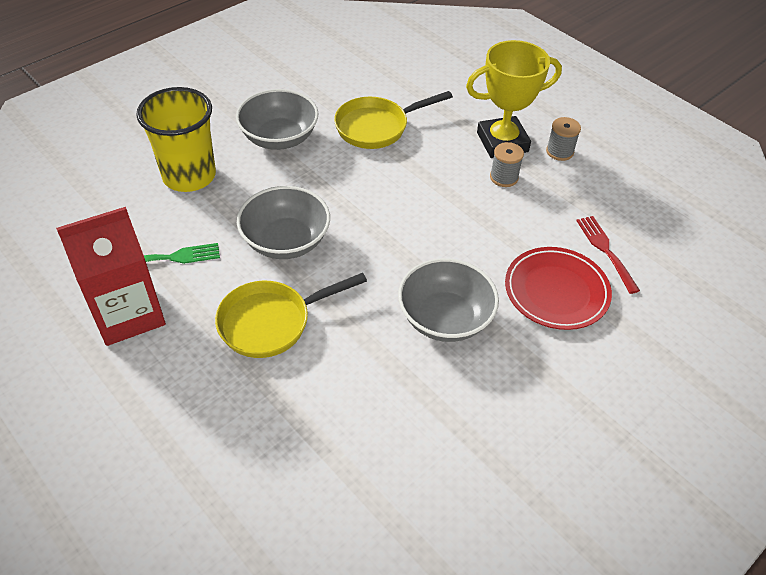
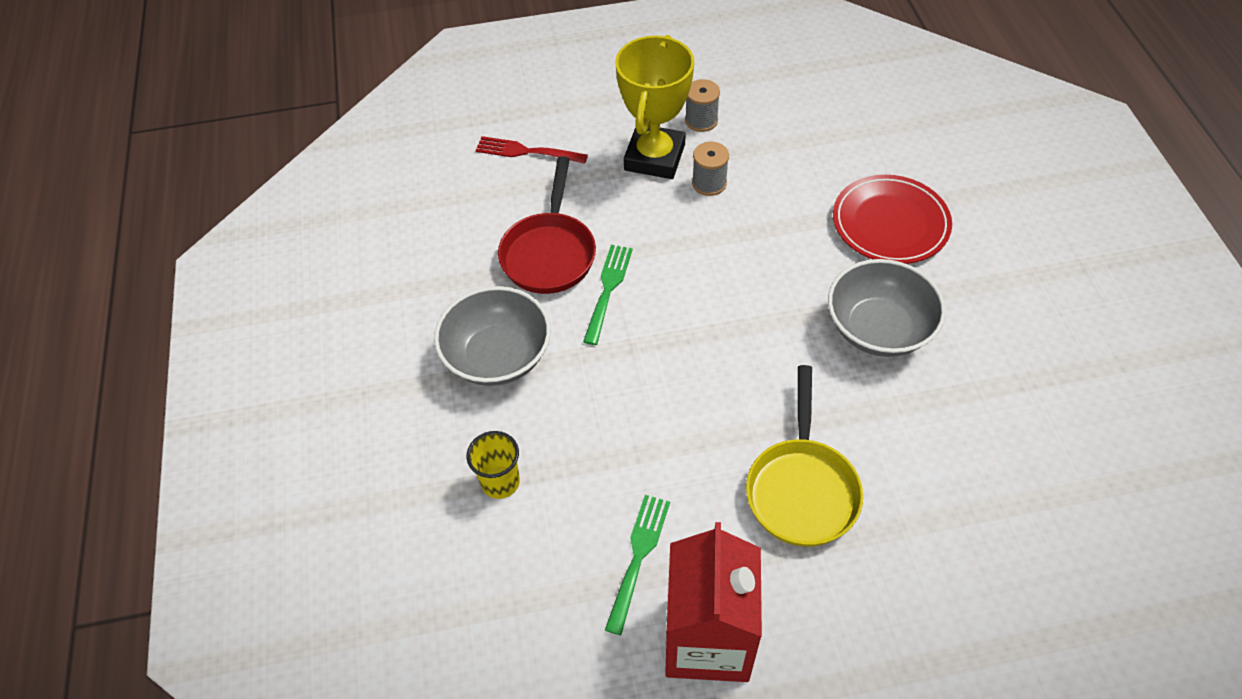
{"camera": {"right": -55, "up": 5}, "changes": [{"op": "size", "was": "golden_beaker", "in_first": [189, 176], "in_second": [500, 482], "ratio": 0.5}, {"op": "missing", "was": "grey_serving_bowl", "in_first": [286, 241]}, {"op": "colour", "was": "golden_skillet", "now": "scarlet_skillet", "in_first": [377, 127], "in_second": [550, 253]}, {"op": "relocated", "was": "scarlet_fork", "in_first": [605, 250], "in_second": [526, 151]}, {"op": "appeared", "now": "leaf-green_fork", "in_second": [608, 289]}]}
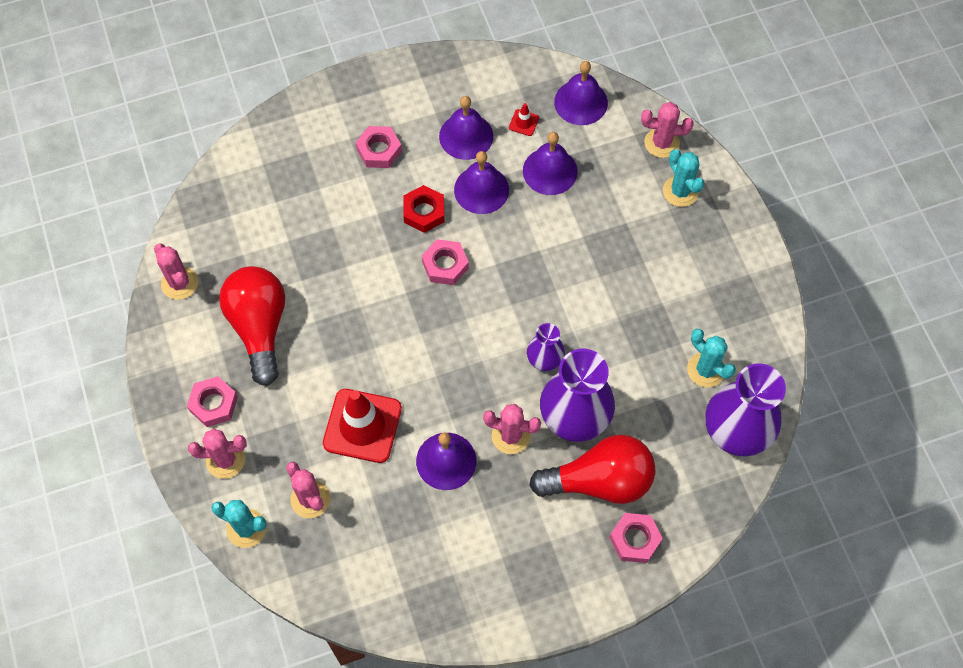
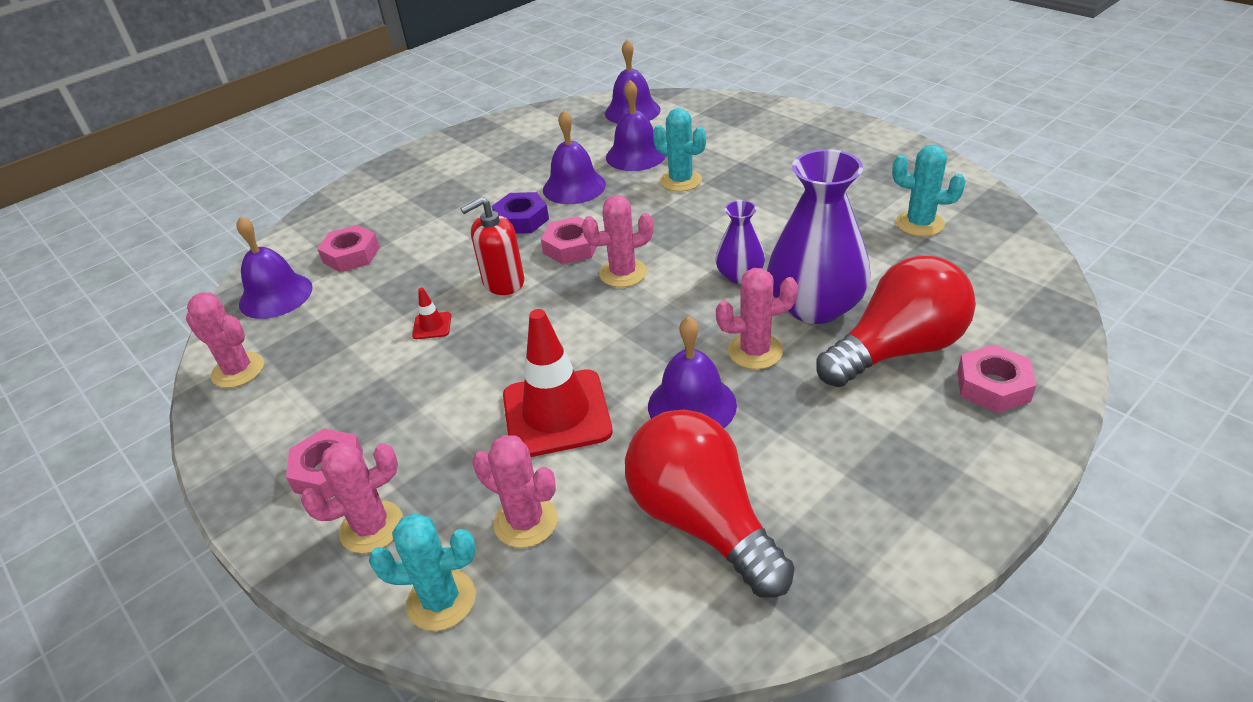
{"camera": {"right": -20, "up": -25}, "changes": [{"op": "relocated", "was": "scarlet_bulb", "in_first": [259, 327], "in_second": [702, 521]}, {"op": "relocated", "was": "pink_hexagon_nut", "in_first": [379, 150], "in_second": [351, 255]}, {"op": "colour", "was": "scarlet_hexagon_nut", "now": "purple_hexagon_nut", "in_first": [424, 212], "in_second": [521, 219]}, {"op": "relocated", "was": "purple_school_bell", "in_first": [466, 136], "in_second": [276, 295]}, {"op": "relocated", "was": "scarlet_traffic_cone", "in_first": [524, 123], "in_second": [432, 326]}, {"op": "relocated", "was": "pink_prickly_plant", "in_first": [661, 143], "in_second": [623, 273]}, {"op": "relocated", "was": "turquoise_prickly_plant", "in_first": [680, 191], "in_second": [681, 181]}, {"op": "missing", "was": "purple_flower_vase", "in_first": [737, 429]}, {"op": "appeared", "now": "scarlet_pump_bottle", "in_second": [503, 282]}]}
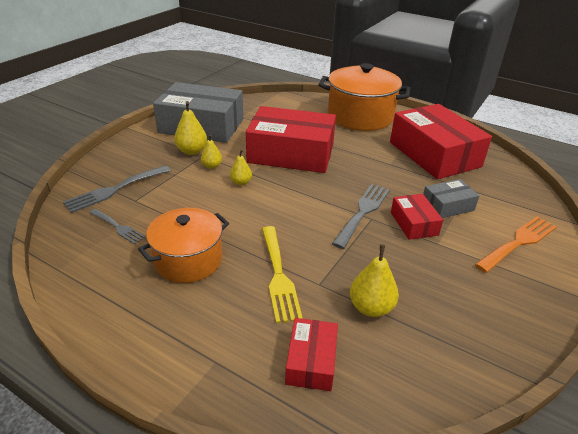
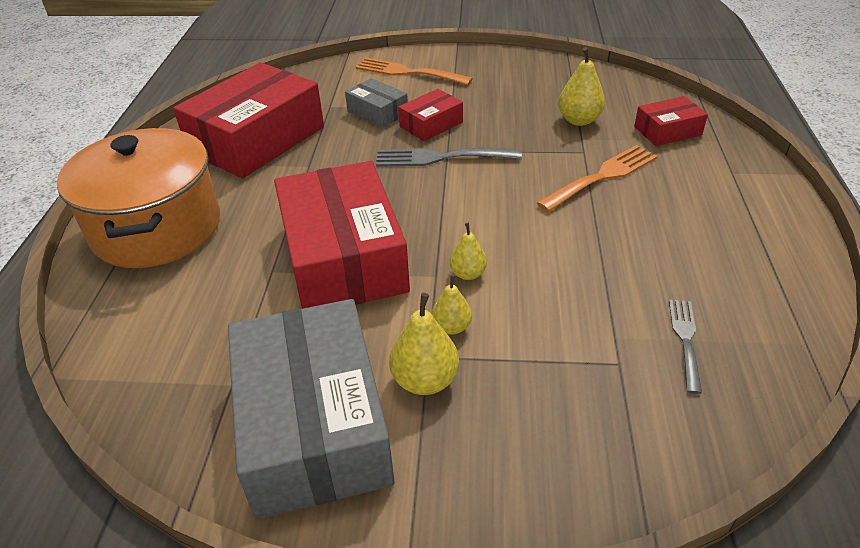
{"camera": {"right": -115, "up": 5}, "changes": [{"op": "missing", "was": "grey_fork", "in_first": [115, 190]}, {"op": "missing", "was": "bright_orange_stockpot", "in_first": [188, 260]}, {"op": "colour", "was": "golden_fork", "now": "bright_orange_fork", "in_first": [279, 276], "in_second": [602, 176]}]}
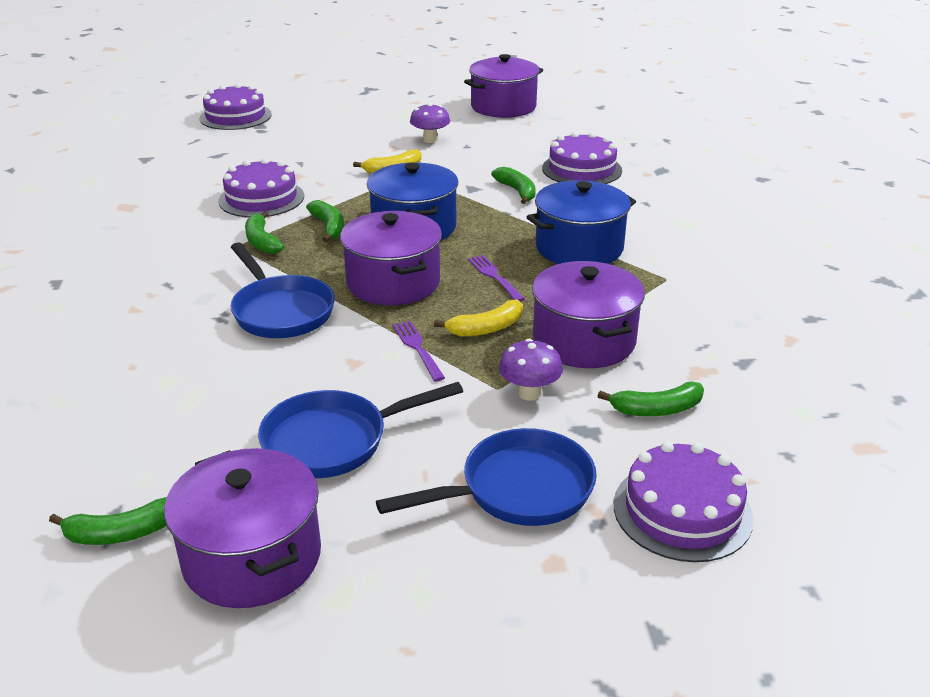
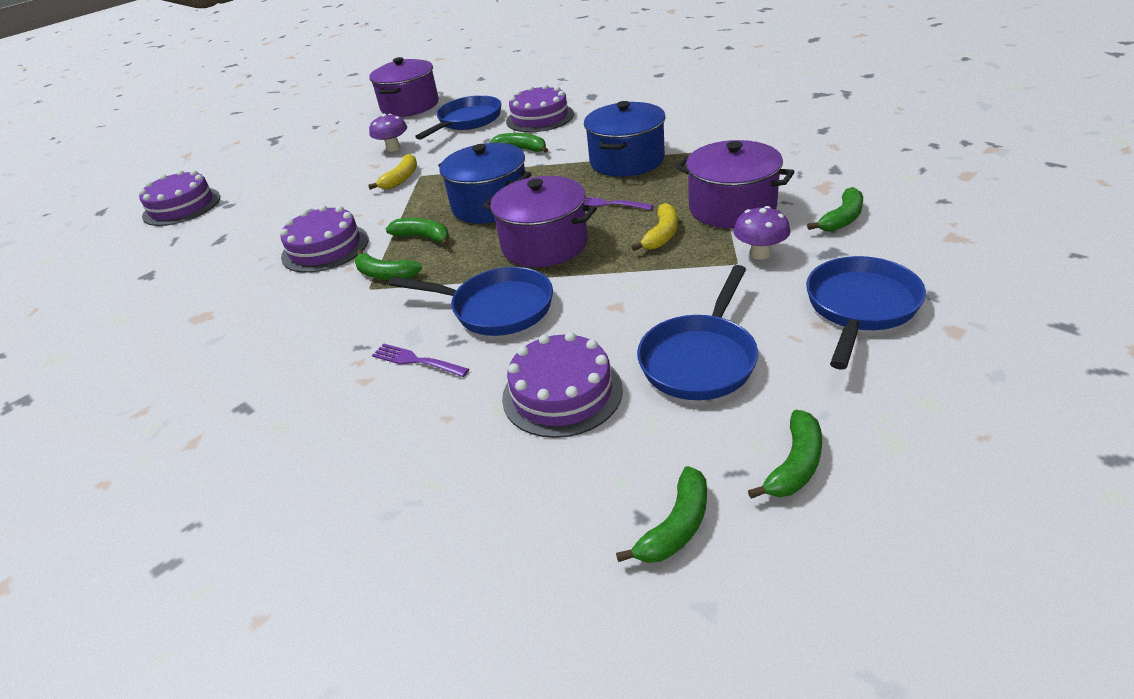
{"camera": {"right": -35, "up": 5}, "changes": [{"op": "exchanged", "was": "purple_stockpot", "now": "leaf-green_banana", "in_first": [252, 557], "in_second": [795, 465]}, {"op": "relocated", "was": "purple_fork", "in_first": [418, 349], "in_second": [417, 361]}, {"op": "relocated", "was": "purple_gateau", "in_first": [682, 511], "in_second": [562, 393]}, {"op": "appeared", "now": "cobalt_skillet", "in_second": [467, 121]}]}
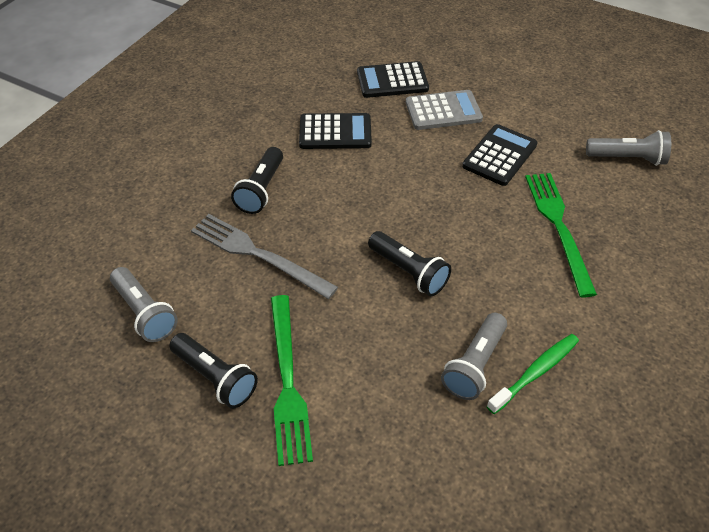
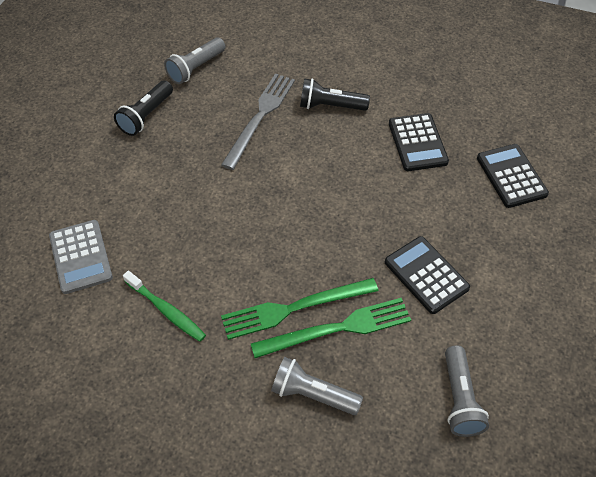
{"camera": {"right": 80, "up": 5}, "changes": [{"op": "relocated", "was": "leaf-green_fork", "in_first": [287, 382], "in_second": [294, 308]}, {"op": "missing", "was": "black_pocket_torch", "in_first": [408, 272]}, {"op": "relocated", "was": "grey_calculator", "in_first": [443, 111], "in_second": [81, 257]}, {"op": "relocated", "was": "grey_pocket_torch", "in_first": [474, 365], "in_second": [313, 394]}, {"op": "spun", "was": "black_calculator", "in_first": [499, 155], "in_second": [426, 275], "clockwise": -150}]}
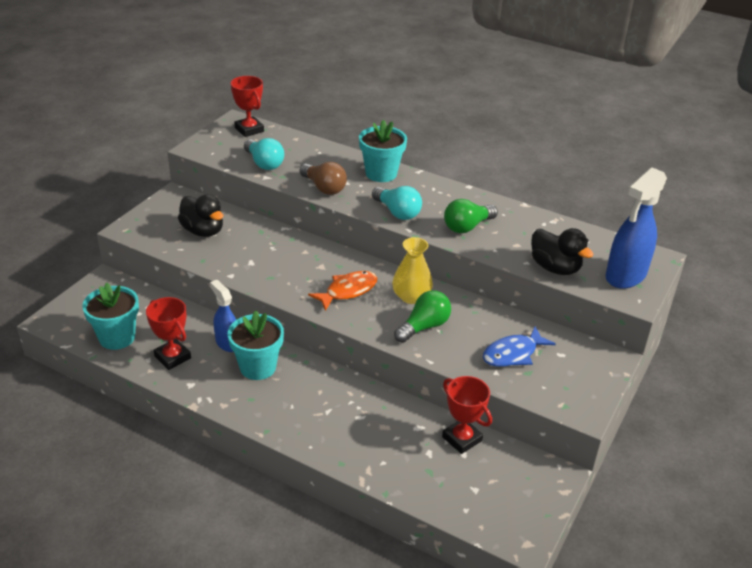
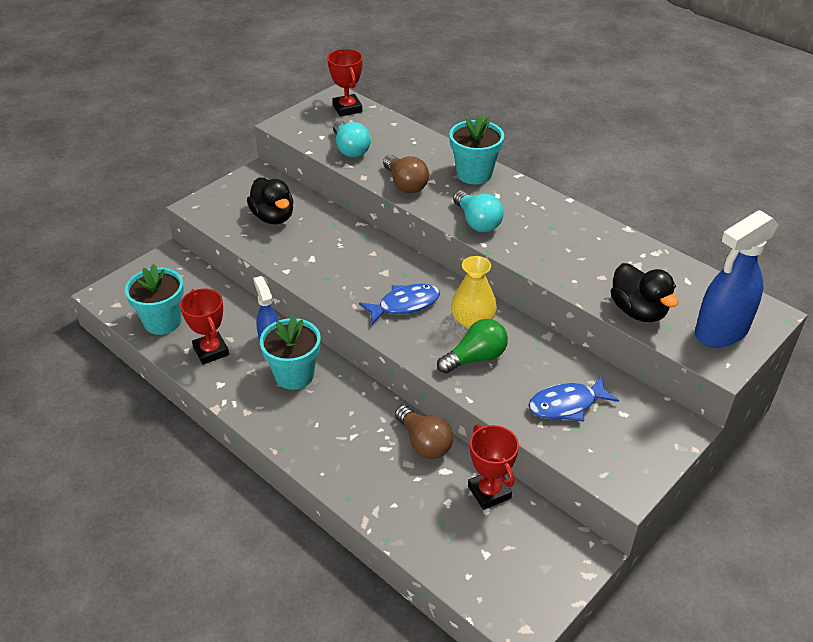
{"camera": {"right": 15, "up": 5}, "changes": [{"op": "colour", "was": "bright_orange_toy_fish", "now": "cobalt_toy_fish", "in_first": [348, 291], "in_second": [405, 304]}, {"op": "missing", "was": "leaf-green_bulb", "in_first": [467, 227]}, {"op": "appeared", "now": "russet_bulb", "in_second": [424, 442]}]}
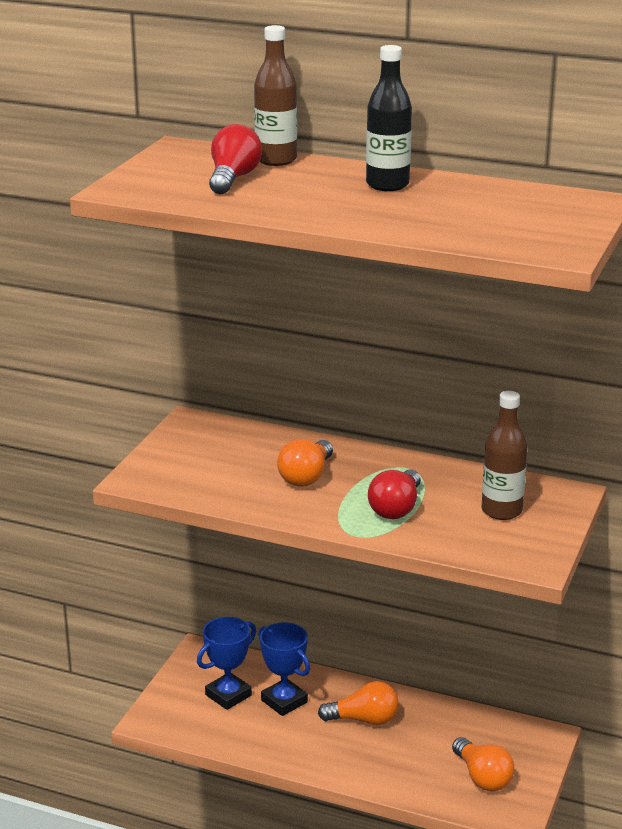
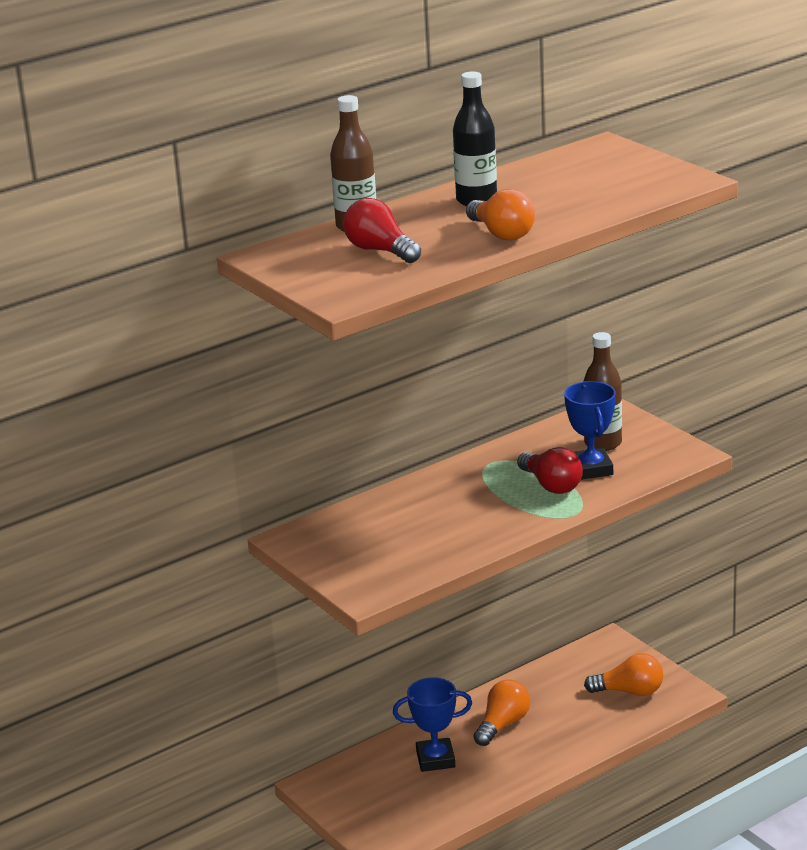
{"camera": {"right": -55, "up": 0}, "changes": [{"op": "relocated", "was": "cobalt_trophy", "in_first": [228, 695], "in_second": [591, 469]}, {"op": "relocated", "was": "bright_orange_bulb", "in_first": [306, 477], "in_second": [502, 234]}]}
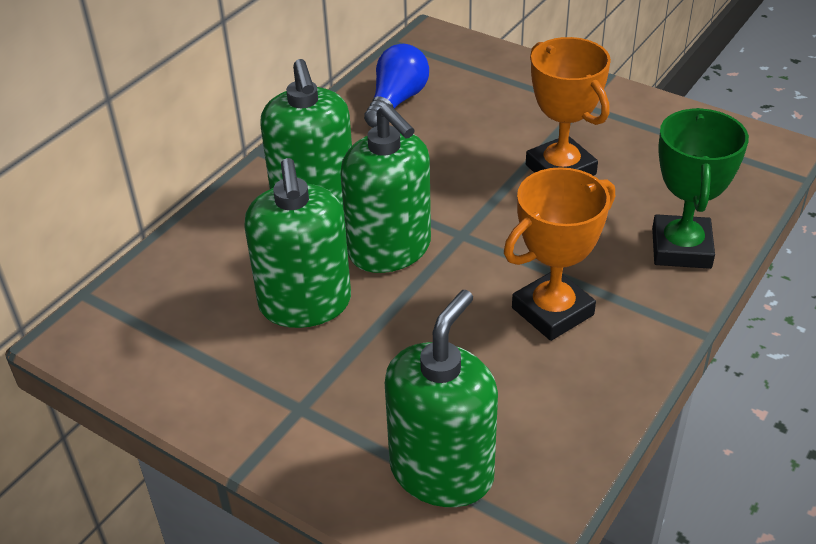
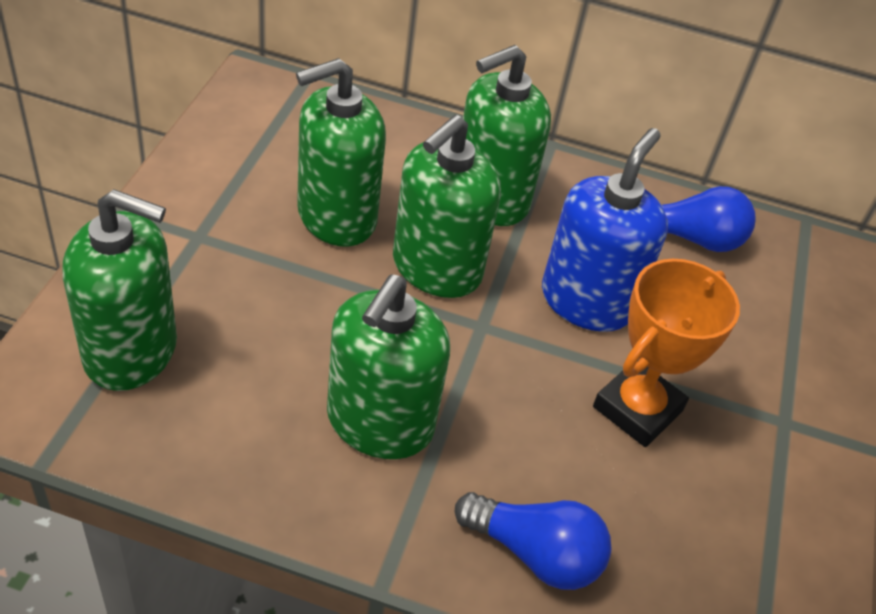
{"camera": {"right": 65, "up": 5}, "changes": [{"op": "exchanged", "was": "bright_orange_trophy", "now": "leaf-green_pump_bottle", "in_first": [552, 311], "in_second": [379, 422]}, {"op": "exchanged", "was": "leaf-green_trophy", "now": "cobalt_bulb", "in_first": [681, 248], "in_second": [535, 553]}, {"op": "appeared", "now": "cobalt_pump_bottle", "in_second": [587, 301]}]}
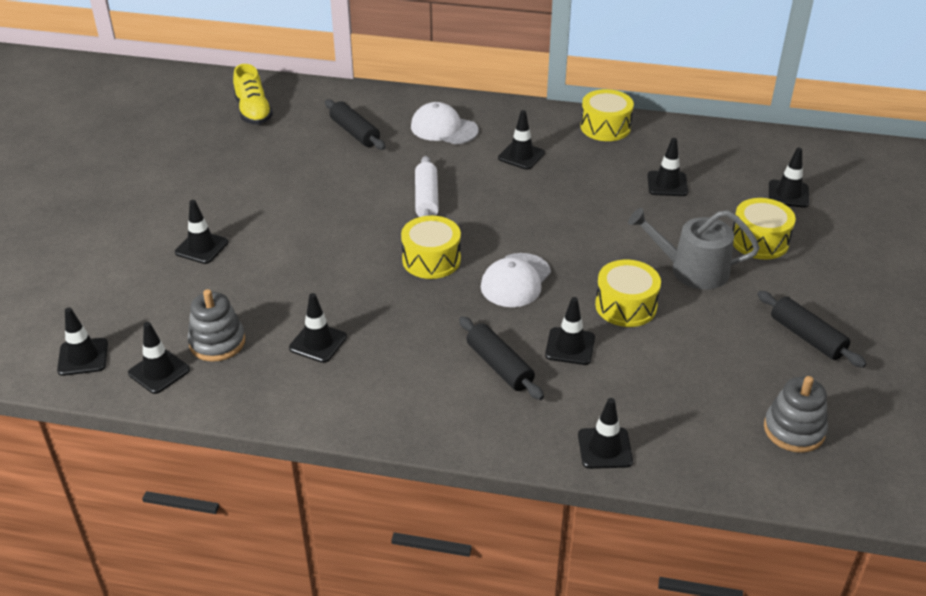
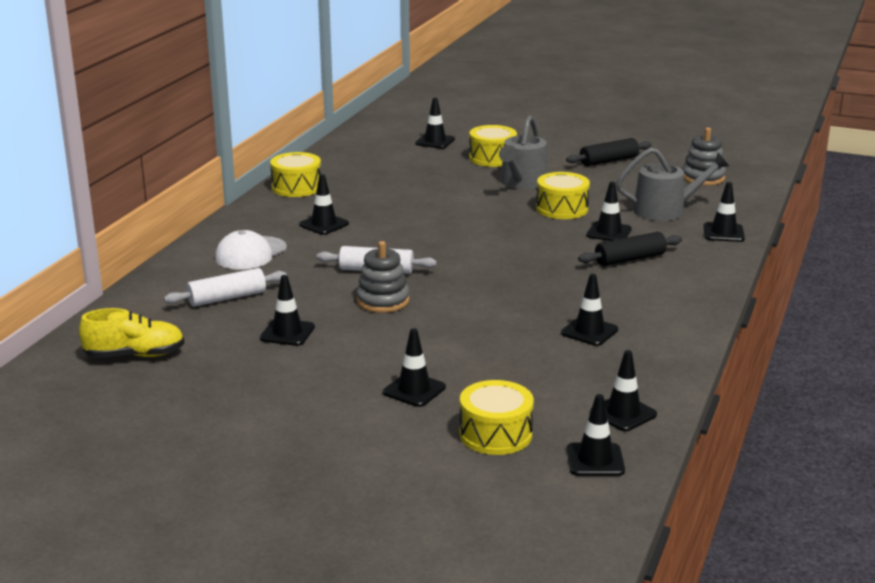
{"camera": {"right": -80, "up": -15}, "changes": [{"op": "relocated", "was": "grey_stacking_rings", "in_first": [217, 342], "in_second": [383, 301]}, {"op": "colour", "was": "black_dough_roller", "now": "white_dough_roller", "in_first": [355, 132], "in_second": [227, 298]}, {"op": "relocated", "was": "golden_toy_drum", "in_first": [431, 260], "in_second": [495, 434]}, {"op": "missing", "was": "white_peaked_cap", "in_first": [515, 280]}, {"op": "relocated", "was": "black_traffic_cone", "in_first": [667, 184], "in_second": [287, 333]}, {"op": "appeared", "now": "grey_sprinkling_can", "in_second": [665, 210]}]}
